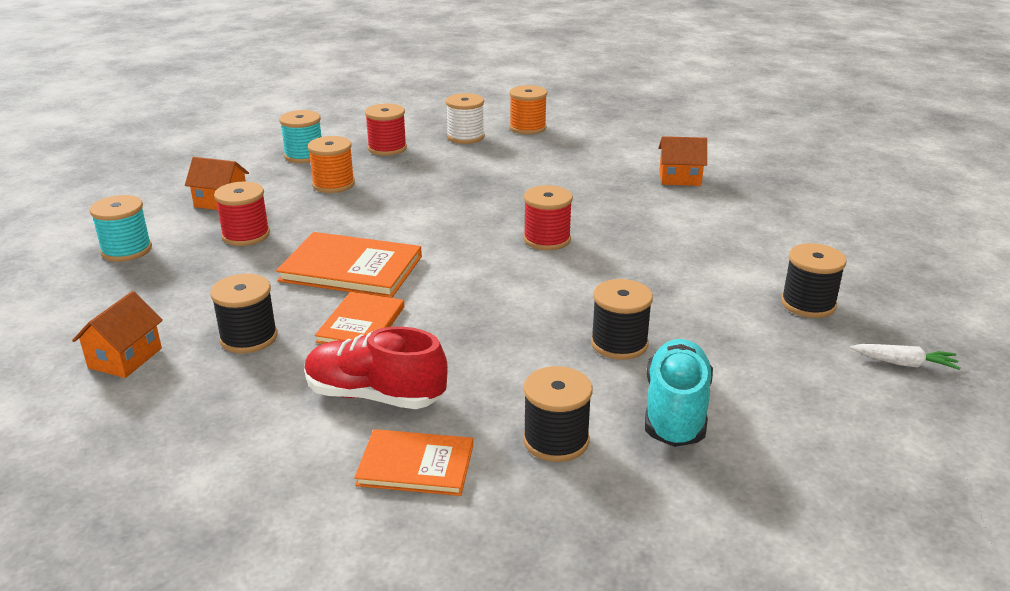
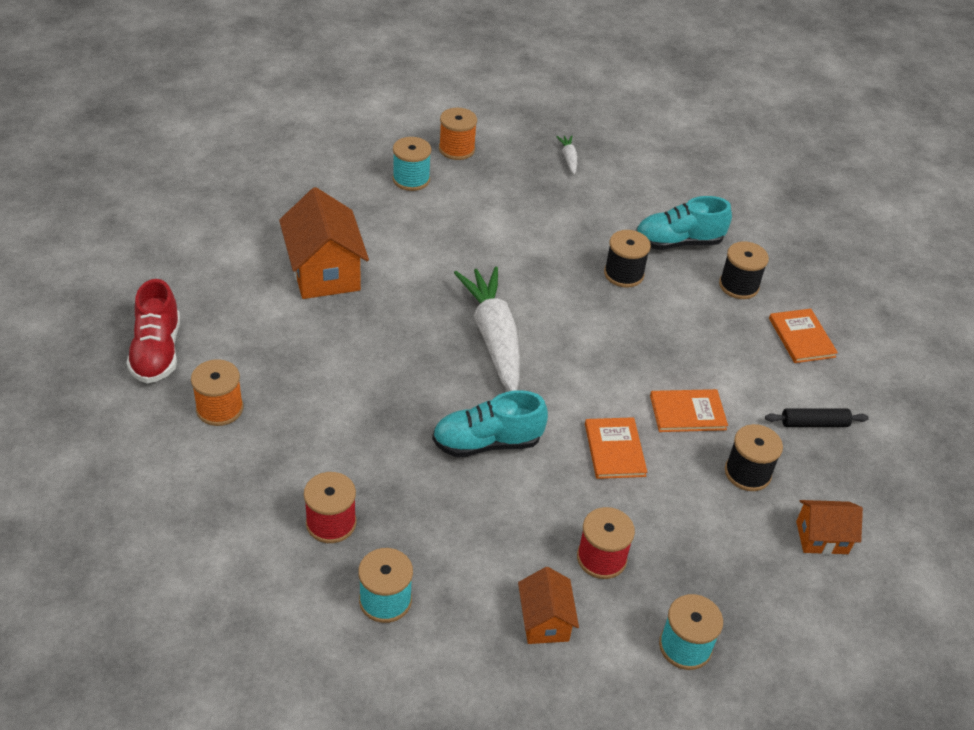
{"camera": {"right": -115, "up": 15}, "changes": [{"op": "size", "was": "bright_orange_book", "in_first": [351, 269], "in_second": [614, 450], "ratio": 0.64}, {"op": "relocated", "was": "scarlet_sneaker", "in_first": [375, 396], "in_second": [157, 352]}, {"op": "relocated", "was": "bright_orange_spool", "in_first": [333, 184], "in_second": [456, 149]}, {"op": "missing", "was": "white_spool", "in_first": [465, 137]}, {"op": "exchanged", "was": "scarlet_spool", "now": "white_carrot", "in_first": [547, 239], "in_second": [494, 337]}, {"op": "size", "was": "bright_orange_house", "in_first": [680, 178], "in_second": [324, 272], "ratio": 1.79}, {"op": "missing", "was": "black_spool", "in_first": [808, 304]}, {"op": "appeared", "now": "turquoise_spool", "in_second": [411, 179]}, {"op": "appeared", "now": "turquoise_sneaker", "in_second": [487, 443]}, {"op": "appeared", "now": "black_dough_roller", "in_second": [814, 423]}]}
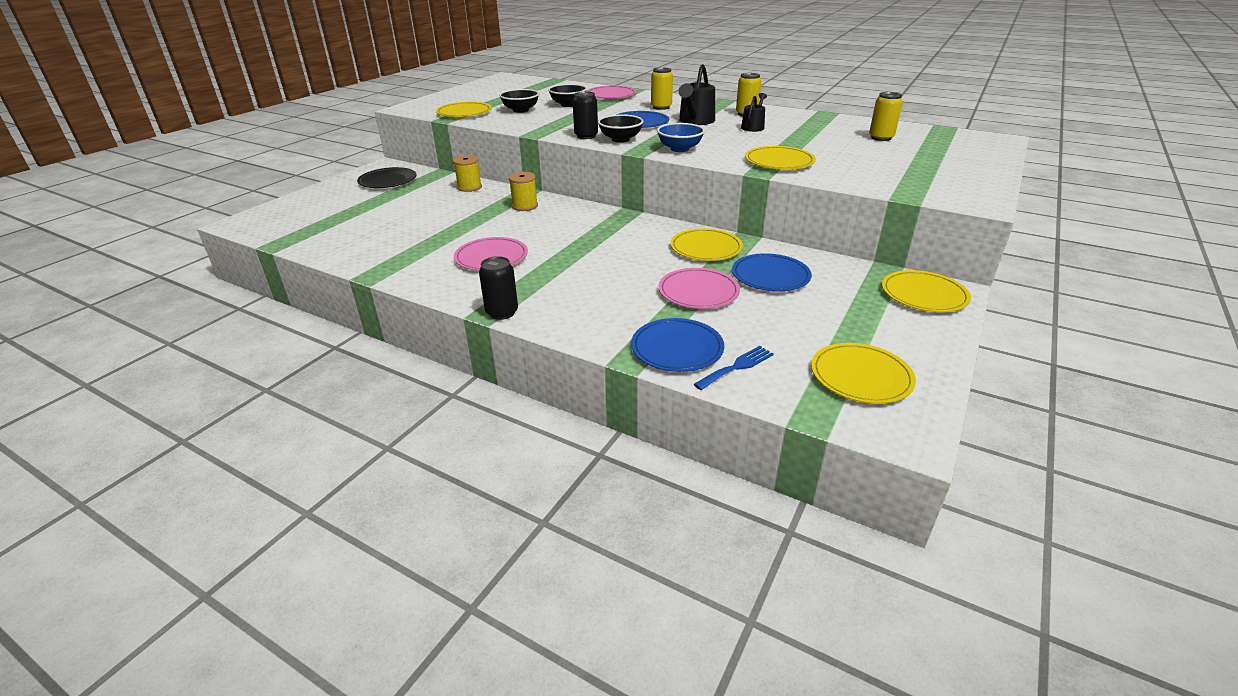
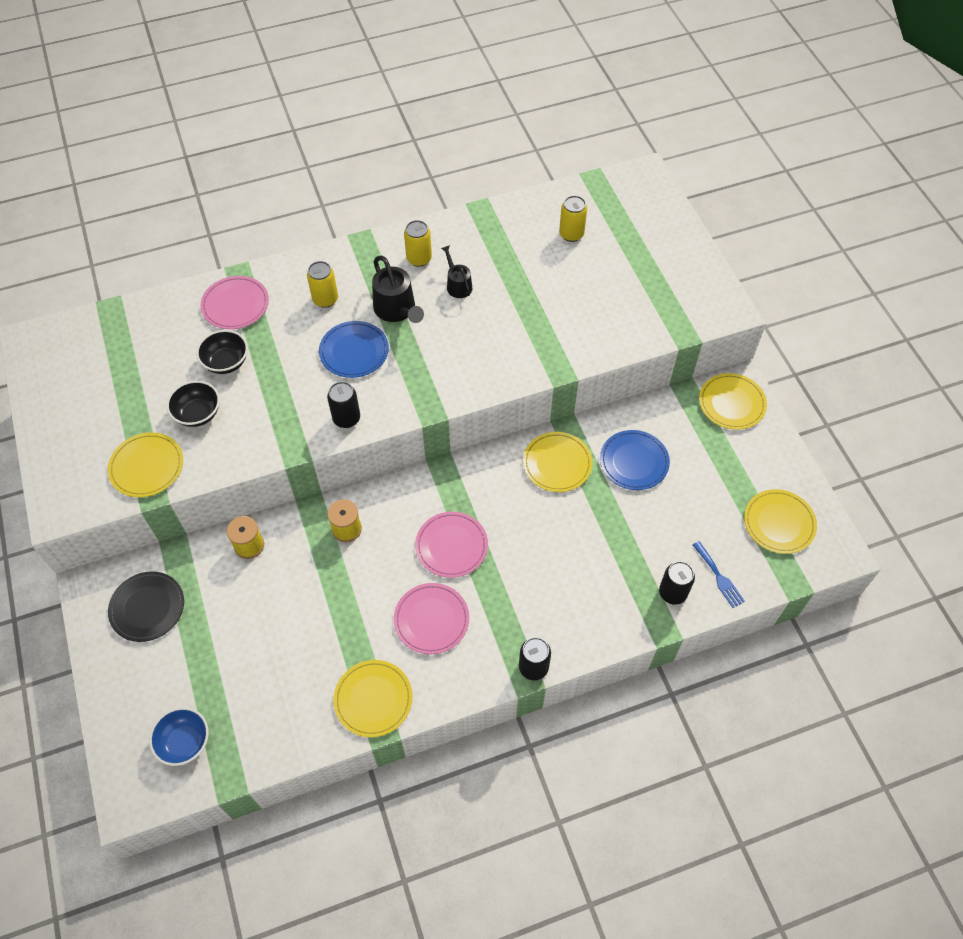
{"camera": {"right": -50, "up": 25}, "changes": [{"op": "missing", "was": "black_serving_bowl", "in_first": [620, 139]}, {"op": "exchanged", "was": "cobalt_flat_dish", "now": "black_tin", "in_first": [677, 348], "in_second": [672, 593]}, {"op": "relocated", "was": "cobalt_serving_bowl", "in_first": [679, 149], "in_second": [184, 742]}, {"op": "relocated", "was": "pink_flat_dish", "in_first": [698, 292], "in_second": [451, 546]}, {"op": "spun", "was": "cobalt_fork", "in_first": [737, 367], "in_second": [719, 577], "clockwise": 150}, {"op": "relocated", "was": "golden_flat_dish", "in_first": [779, 161], "in_second": [373, 699]}]}
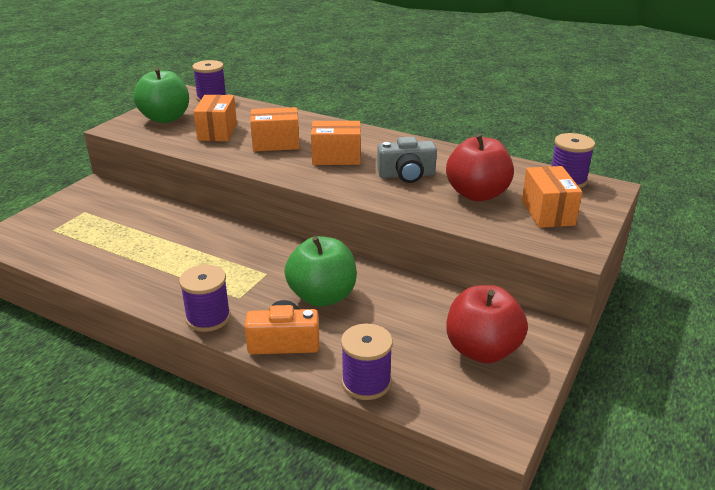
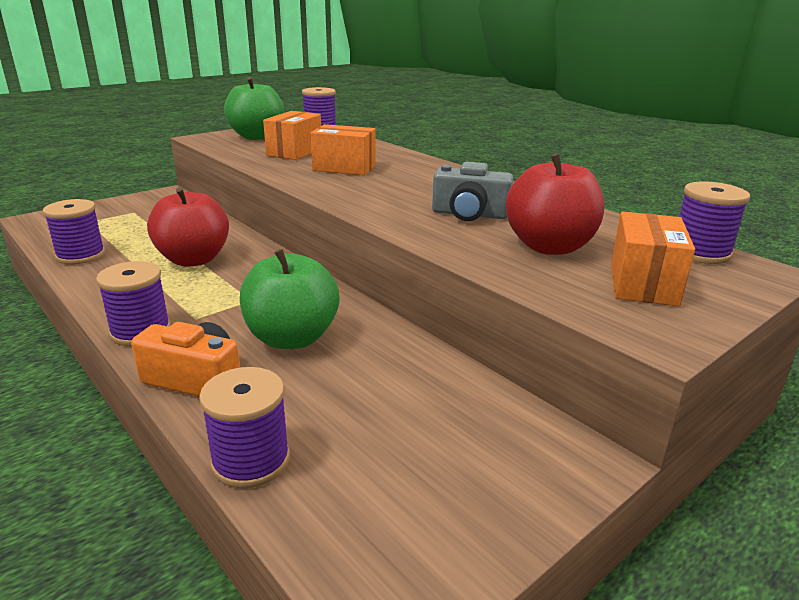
{"camera": {"right": 20, "up": -5}, "changes": [{"op": "missing", "was": "bright_orange_box", "in_first": [336, 157]}, {"op": "relocated", "was": "scarlet_apple", "in_first": [482, 350], "in_second": [193, 259]}, {"op": "appeared", "now": "purple_spool", "in_second": [81, 255]}]}
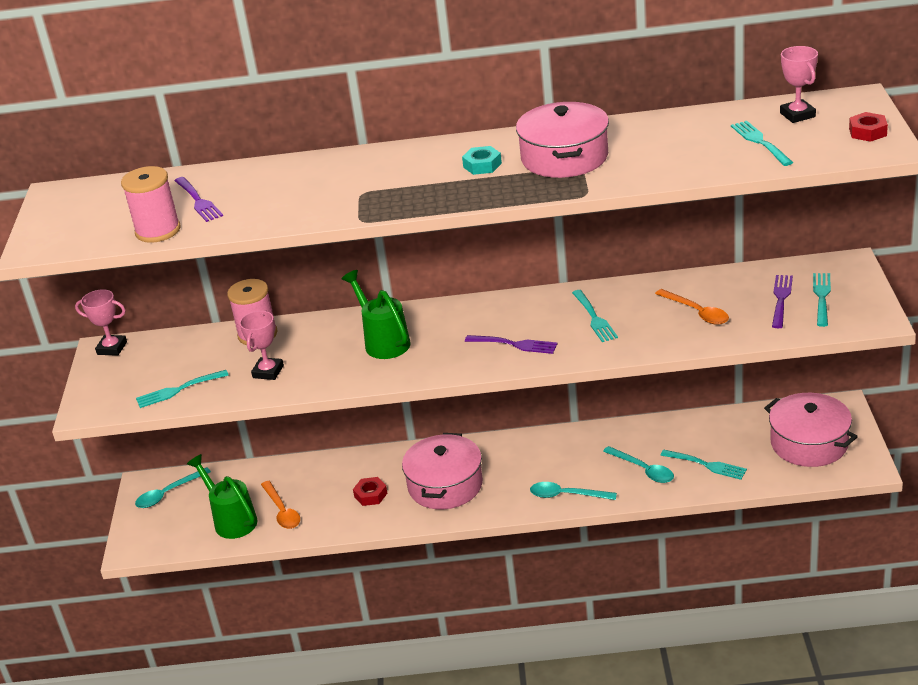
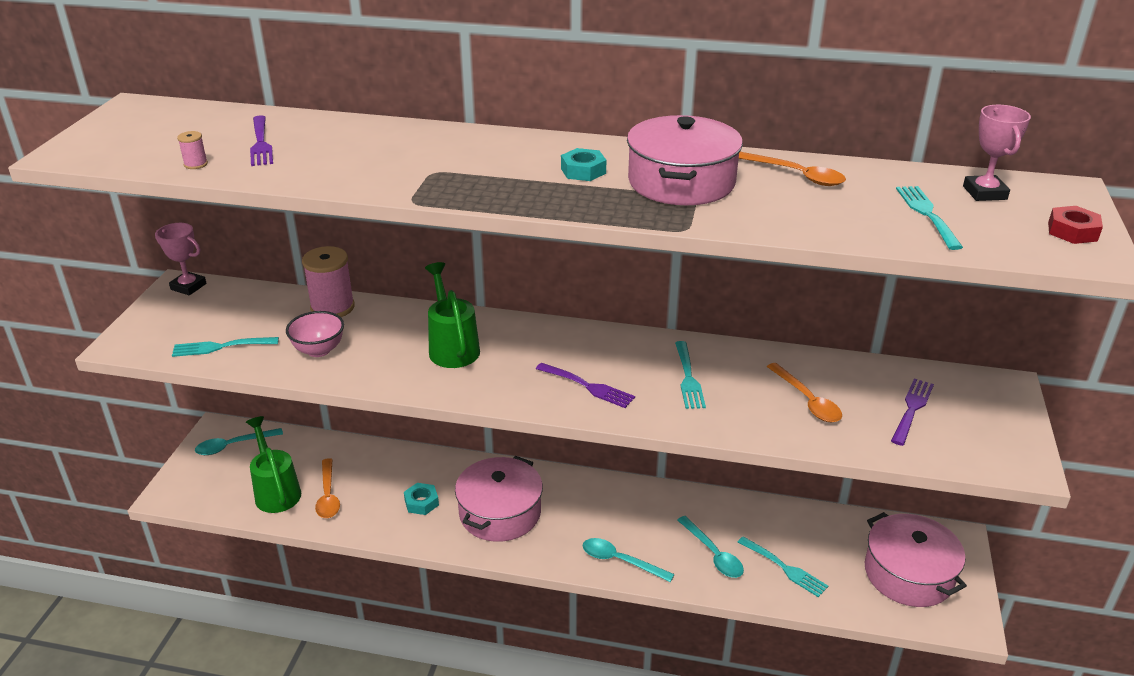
{"camera": {"right": 10, "up": 0}, "changes": [{"op": "size", "was": "pink_spool", "in_first": [158, 231], "in_second": [196, 164], "ratio": 0.44}, {"op": "exchanged", "was": "pink_trophy", "now": "pink_serving_bowl", "in_first": [268, 372], "in_second": [319, 350]}, {"op": "colour", "was": "scarlet_hexagon_nut", "now": "turquoise_hexagon_nut", "in_first": [370, 495], "in_second": [421, 502]}, {"op": "missing", "was": "turquoise_fork", "in_first": [822, 297]}, {"op": "appeared", "now": "bright_orange_teaspoon", "in_second": [796, 175]}]}
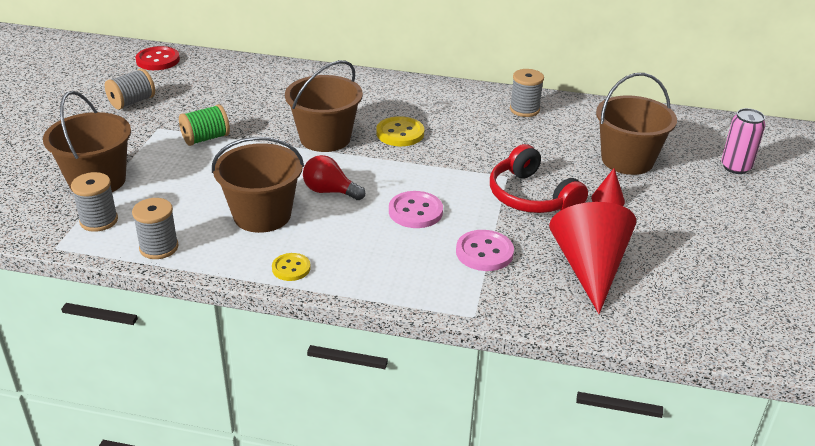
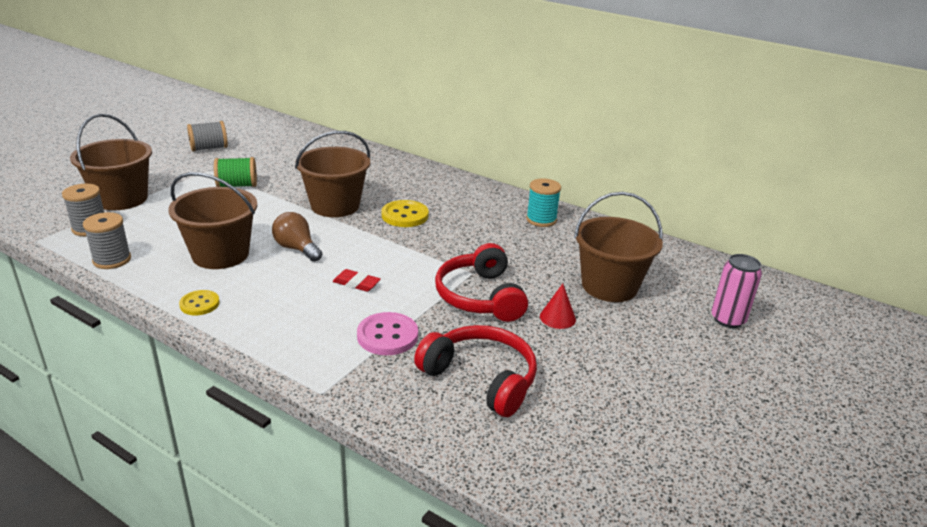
{"camera": {"right": 20, "up": -5}, "changes": [{"op": "missing", "was": "scarlet_sewing_button", "in_first": [158, 60]}, {"op": "colour", "was": "scarlet_bulb", "now": "russet_bulb", "in_first": [330, 191], "in_second": [297, 249]}, {"op": "exchanged", "was": "pink_sewing_button", "now": "scarlet_gum_eraser", "in_first": [415, 211], "in_second": [356, 283]}, {"op": "colour", "was": "grey_spool", "now": "turquoise_spool", "in_first": [524, 109], "in_second": [541, 220]}, {"op": "exchanged", "was": "scarlet_cone", "now": "scarlet_headphones", "in_first": [589, 268], "in_second": [481, 378]}]}
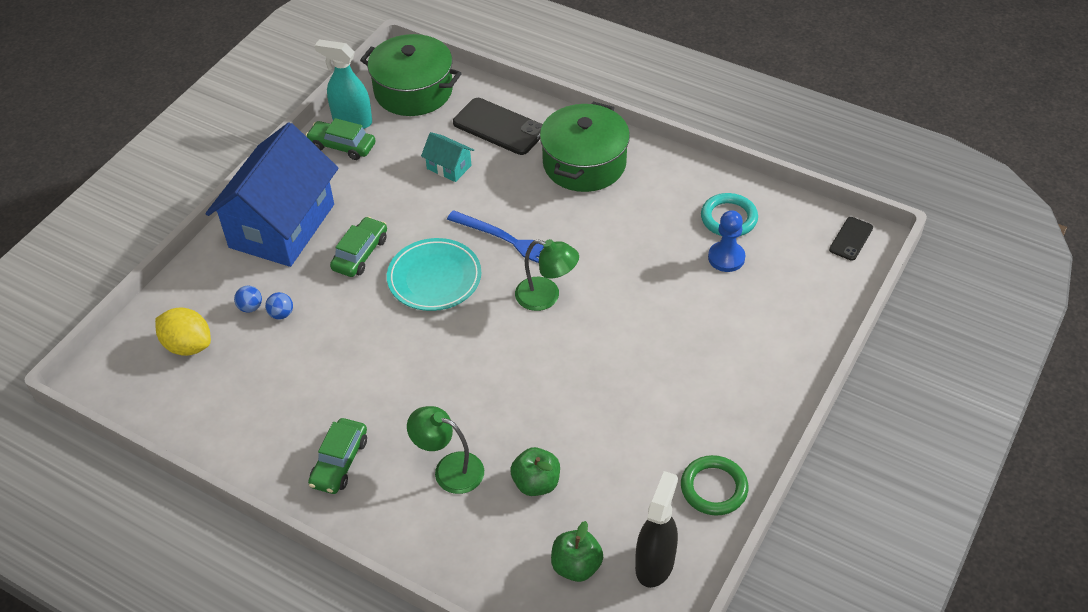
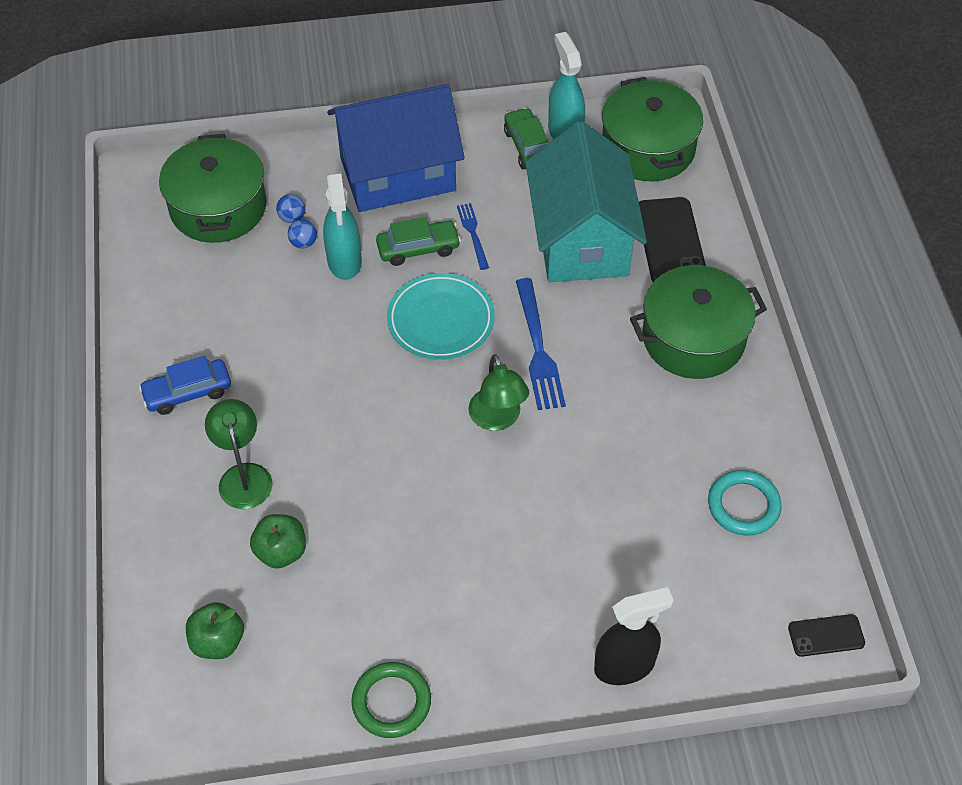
{"camera": {"right": 50, "up": 5}, "changes": [{"op": "exchanged", "was": "golden_citrus_fruit", "now": "leaf-green_stockpot", "in_first": [188, 345], "in_second": [218, 207]}, {"op": "colour", "was": "leaf-green_toy_car", "now": "cobalt_toy_car", "in_first": [339, 462], "in_second": [187, 392]}, {"op": "size", "was": "turquoise_house", "in_first": [449, 167], "in_second": [581, 239], "ratio": 2.46}, {"op": "relocated", "was": "black_sprayer", "in_first": [655, 563], "in_second": [624, 666]}, {"op": "missing", "was": "cobalt_game_pawn", "in_first": [726, 258]}, {"op": "appeared", "now": "turquoise_sprayer", "in_second": [344, 261]}, {"op": "appeared", "now": "cobalt_fork", "in_second": [473, 233]}]}
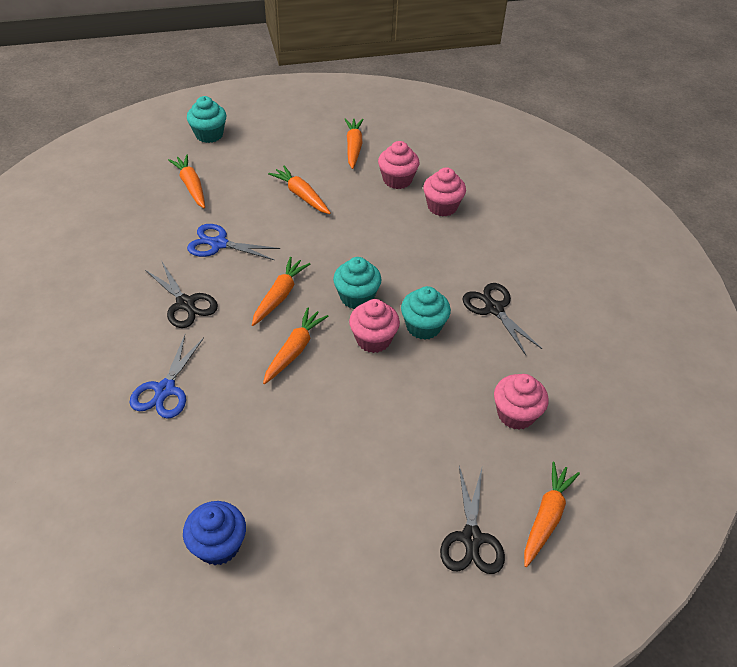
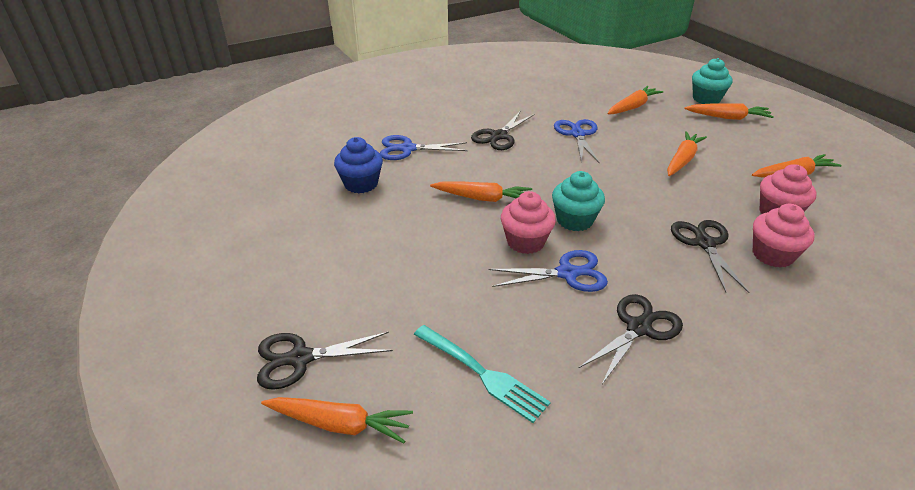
{"camera": {"right": 75, "up": -10}, "changes": [{"op": "relocated", "was": "cobalt_muffin", "in_first": [218, 545], "in_second": [361, 184]}, {"op": "relocated", "was": "bright_orange_carrot", "in_first": [279, 296], "in_second": [727, 117]}, {"op": "exchanged", "was": "turquoise_muffin", "now": "cobalt_pair_of_scissors", "in_first": [423, 327], "in_second": [567, 273]}, {"op": "exchanged", "was": "pink_muffin", "now": "turquoise_fork", "in_first": [516, 414], "in_second": [481, 373]}, {"op": "appeared", "now": "black_pair_of_scissors", "in_second": [704, 243]}]}
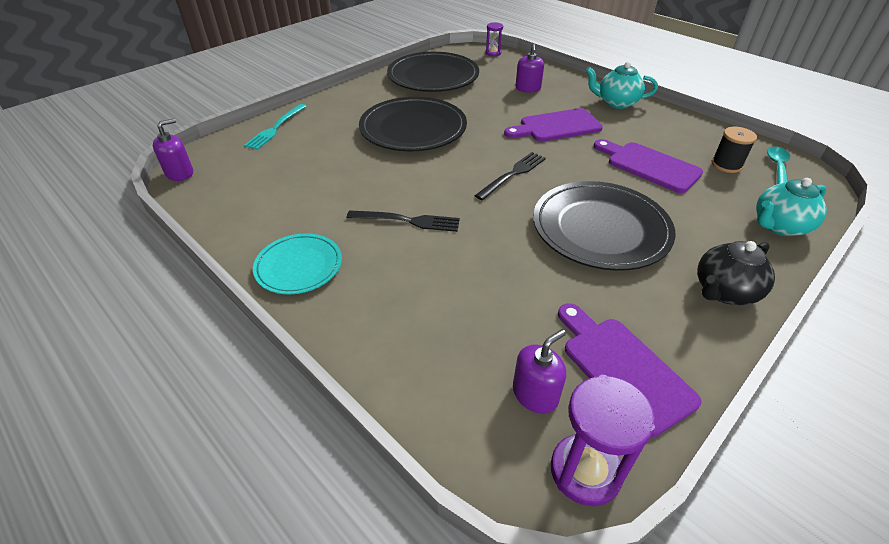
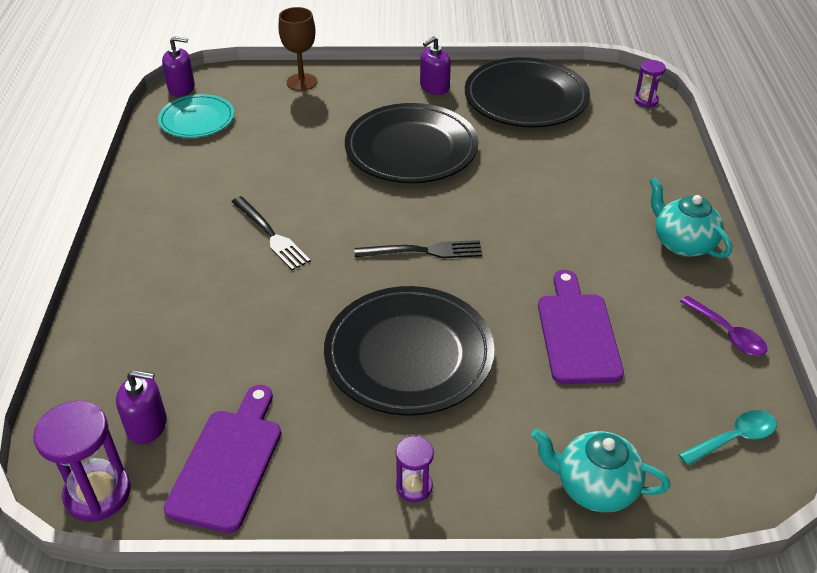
{"camera": {"right": 45, "up": 0}, "changes": [{"op": "exchanged", "was": "turquoise_fork", "now": "russet_goblet", "in_first": [275, 128], "in_second": [301, 82]}, {"op": "relocated", "was": "turquoise_flat_dish", "in_first": [299, 266], "in_second": [197, 120]}, {"op": "missing", "was": "purple_chopping_board", "in_first": [556, 126]}, {"op": "relocated", "was": "purple_pump_bottle", "in_first": [528, 88], "in_second": [434, 87]}, {"op": "exchanged", "was": "black_china_teapot", "now": "purple_hourglass", "in_first": [724, 291], "in_second": [414, 487]}, {"op": "missing", "was": "black_spool", "in_first": [726, 165]}, {"op": "appeared", "now": "purple_teaspoon", "in_second": [727, 333]}]}
